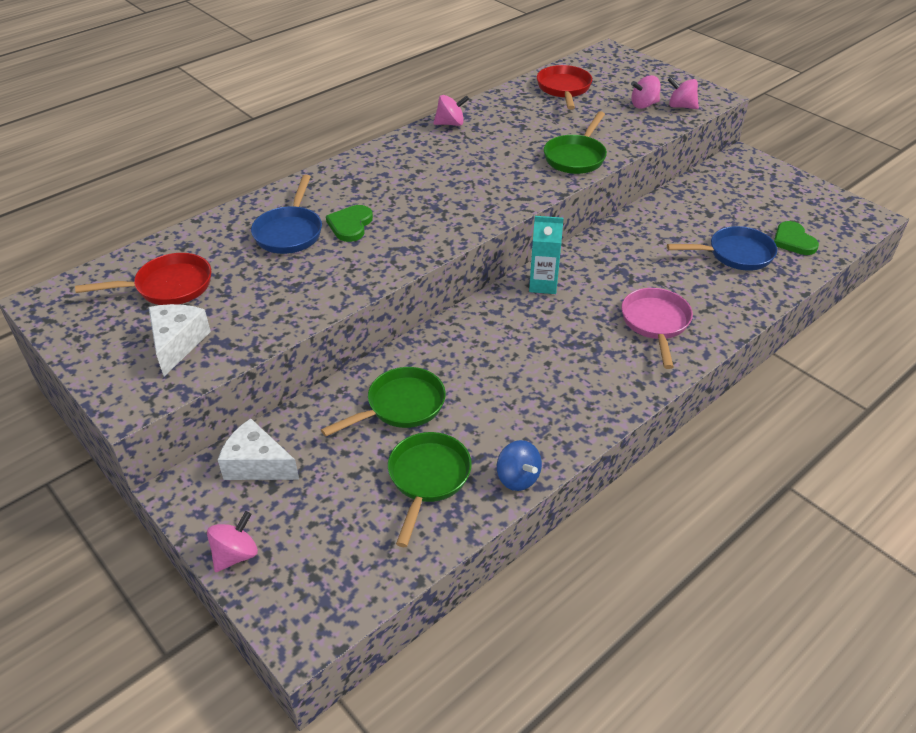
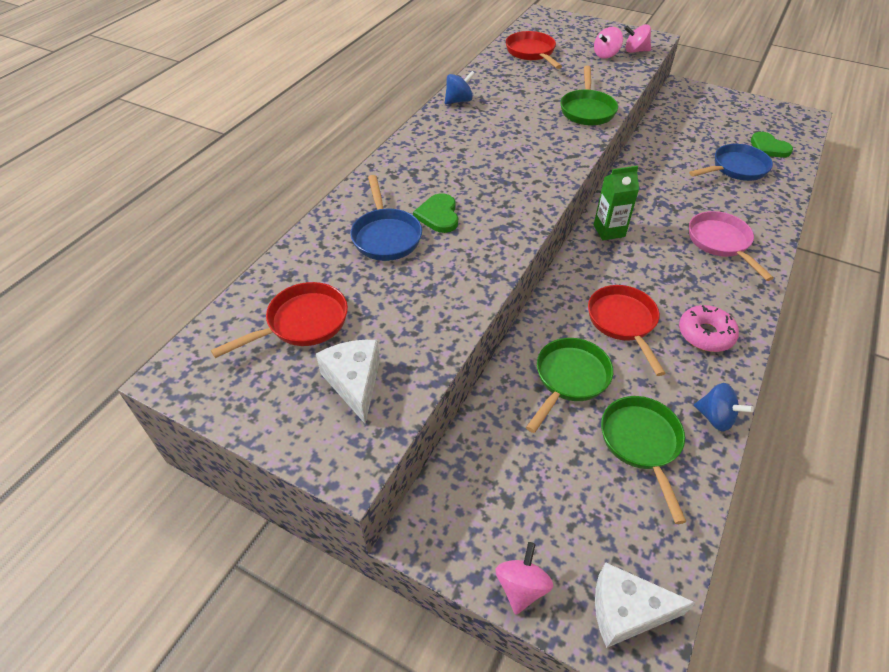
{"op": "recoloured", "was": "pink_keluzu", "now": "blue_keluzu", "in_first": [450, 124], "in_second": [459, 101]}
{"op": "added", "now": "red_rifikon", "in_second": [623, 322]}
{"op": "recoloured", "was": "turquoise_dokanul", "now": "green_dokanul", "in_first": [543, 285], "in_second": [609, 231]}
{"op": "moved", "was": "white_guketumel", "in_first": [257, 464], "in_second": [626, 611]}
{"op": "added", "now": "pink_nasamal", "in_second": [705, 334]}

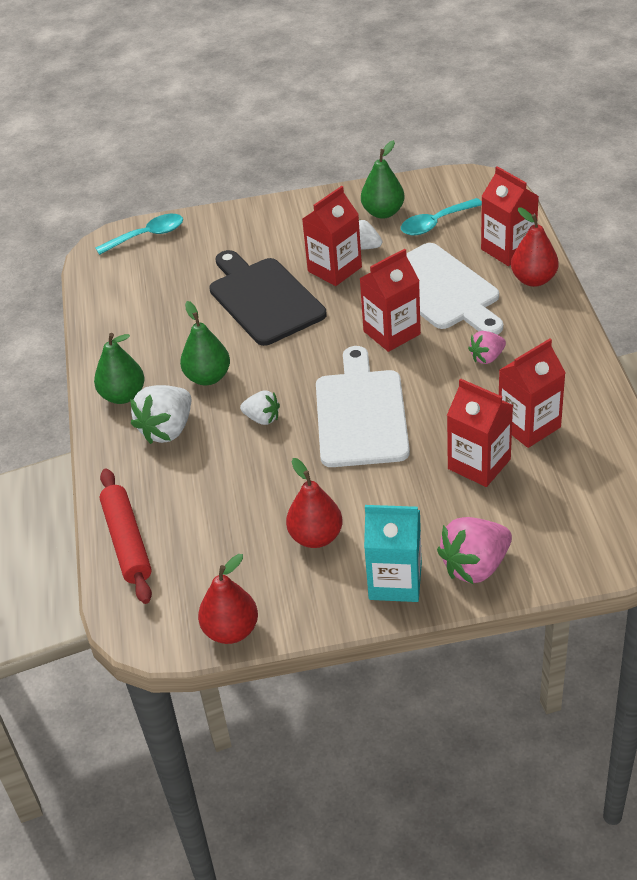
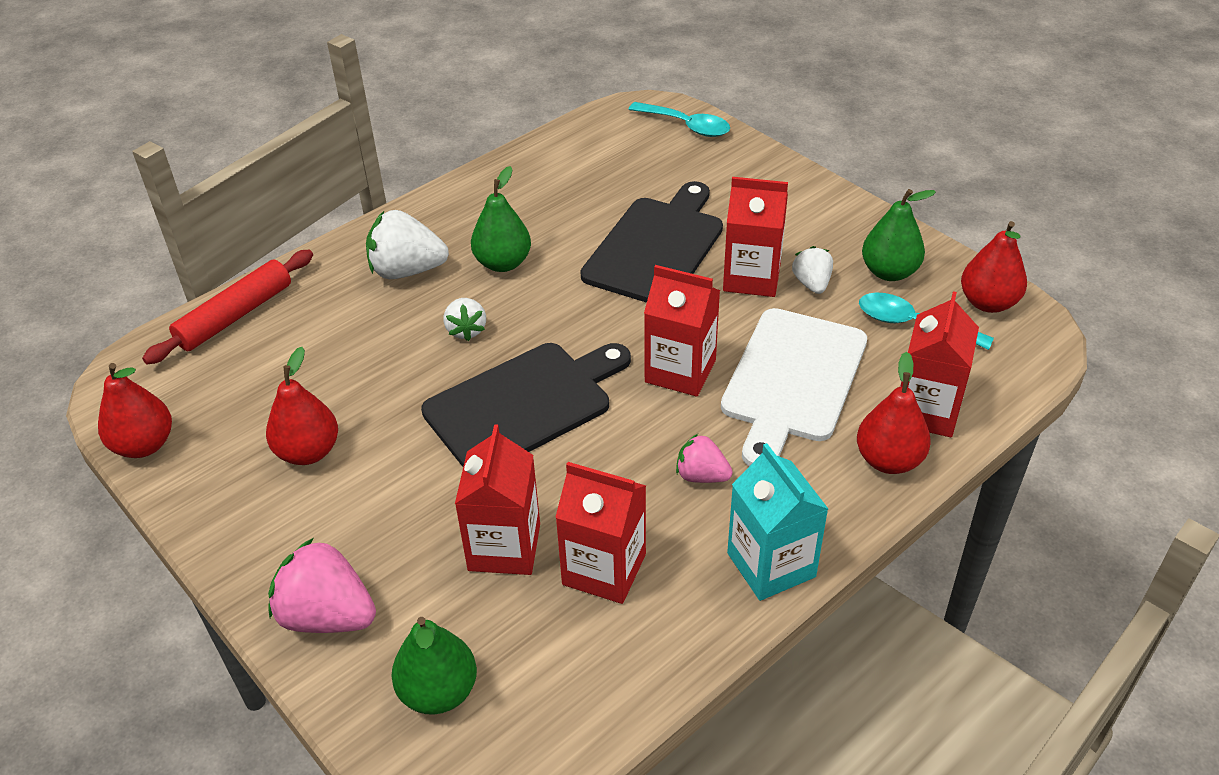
{"op": "moved", "was": "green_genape", "in_first": [123, 395], "in_second": [438, 691]}
{"op": "recoloured", "was": "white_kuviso", "now": "black_kuviso", "in_first": [360, 414], "in_second": [524, 404]}
{"op": "moved", "was": "turquoise_dokanul", "in_first": [395, 581], "in_second": [771, 565]}
{"op": "added", "now": "red_genape", "in_second": [988, 303]}

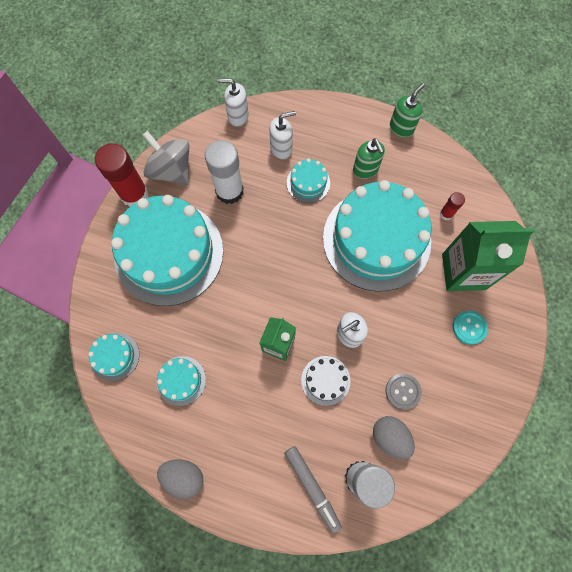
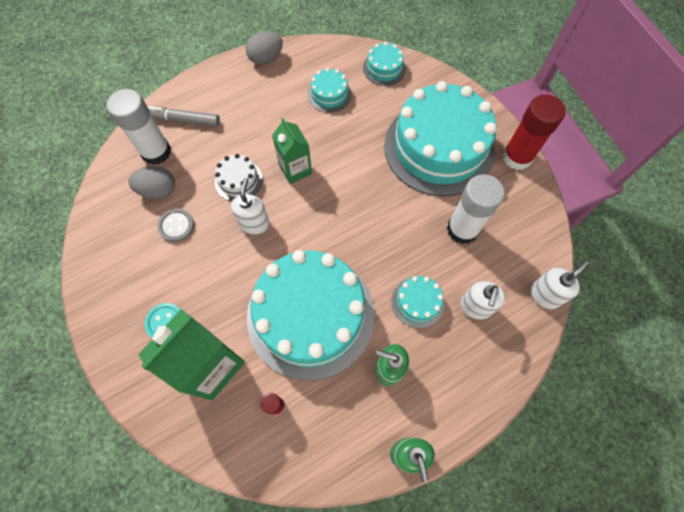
{"op": "removed", "was": "grey_keluzu", "in_first": [171, 170]}

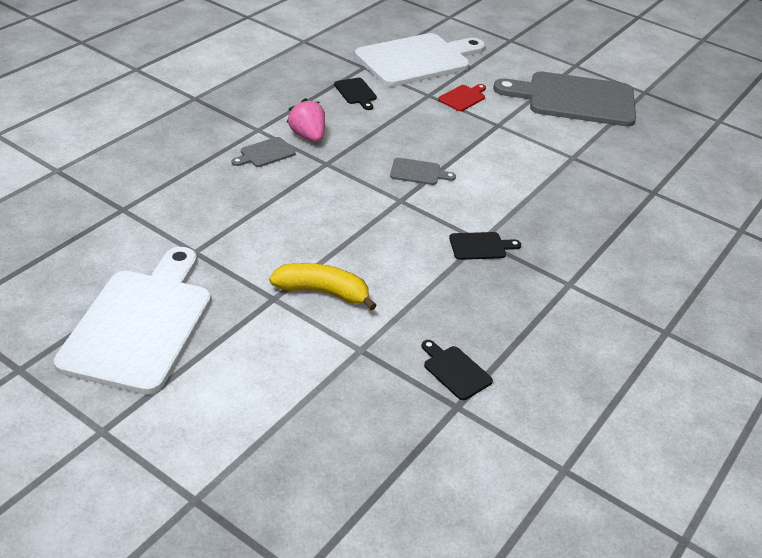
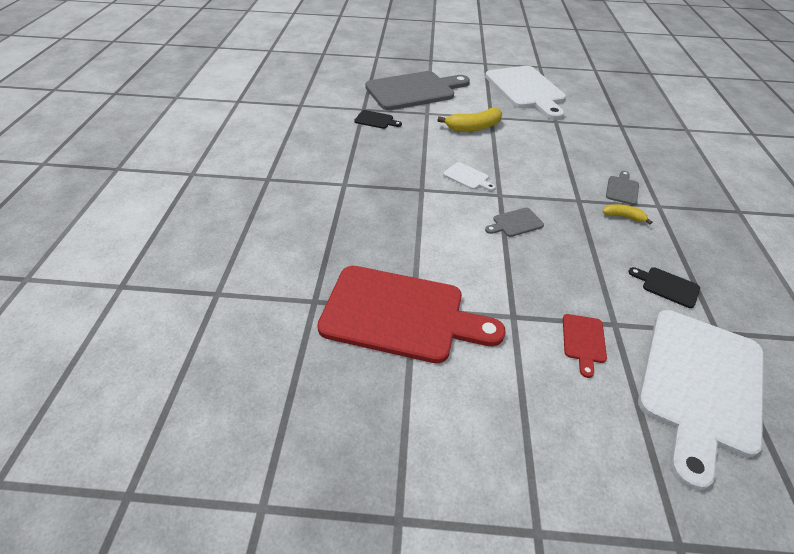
{"op": "added", "now": "red_kuviso", "in_second": [400, 314]}
{"op": "moved", "was": "grey_kuviso", "in_first": [574, 99], "in_second": [414, 91]}
{"op": "added", "now": "white_kuviso", "in_second": [467, 177]}
{"op": "replaced", "was": "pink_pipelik", "now": "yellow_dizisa", "in_first": [308, 136], "in_second": [623, 217]}
{"op": "removed", "was": "black_kuviso", "in_first": [480, 246]}

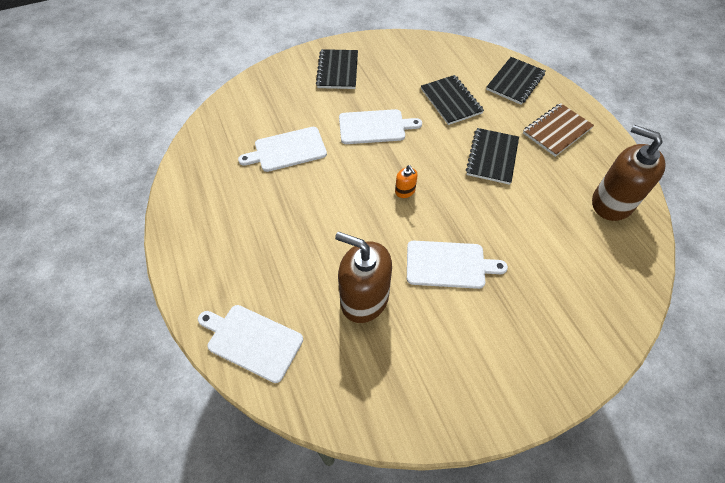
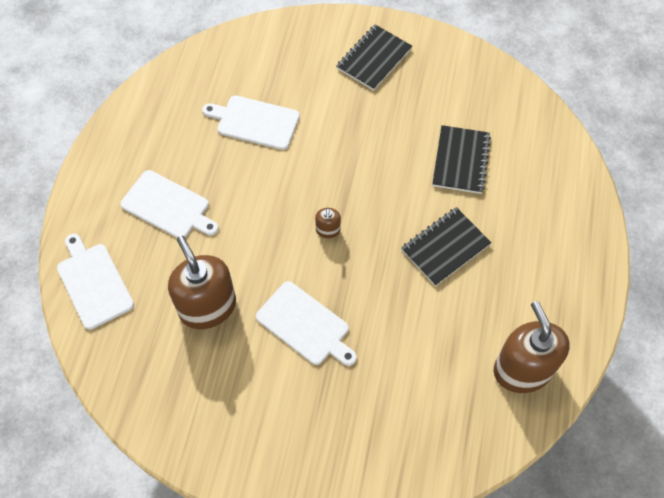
{"op": "moved", "was": "white_kuviso", "in_first": [374, 127], "in_second": [168, 206]}
{"op": "recoloured", "was": "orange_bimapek", "now": "brown_bimapek", "in_first": [405, 191], "in_second": [328, 230]}
{"op": "removed", "was": "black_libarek", "in_first": [515, 82]}
{"op": "removed", "was": "brown_libarek", "in_first": [557, 131]}

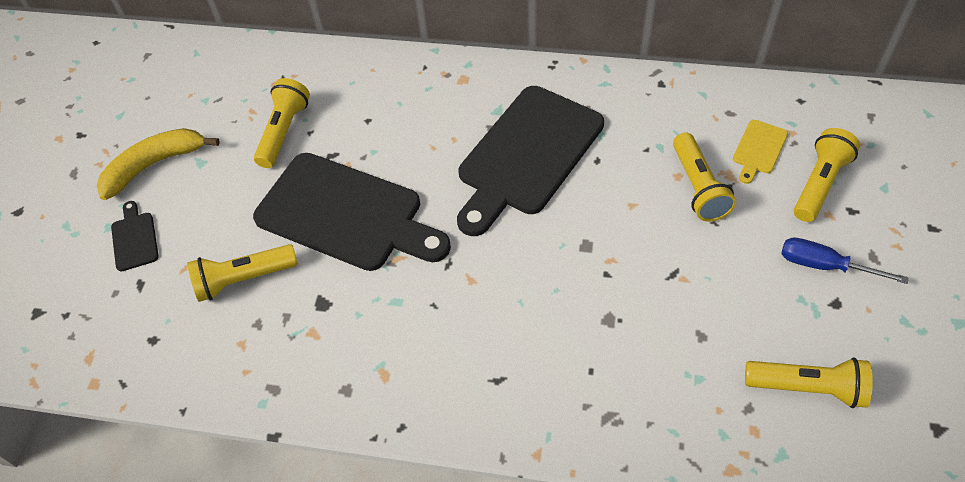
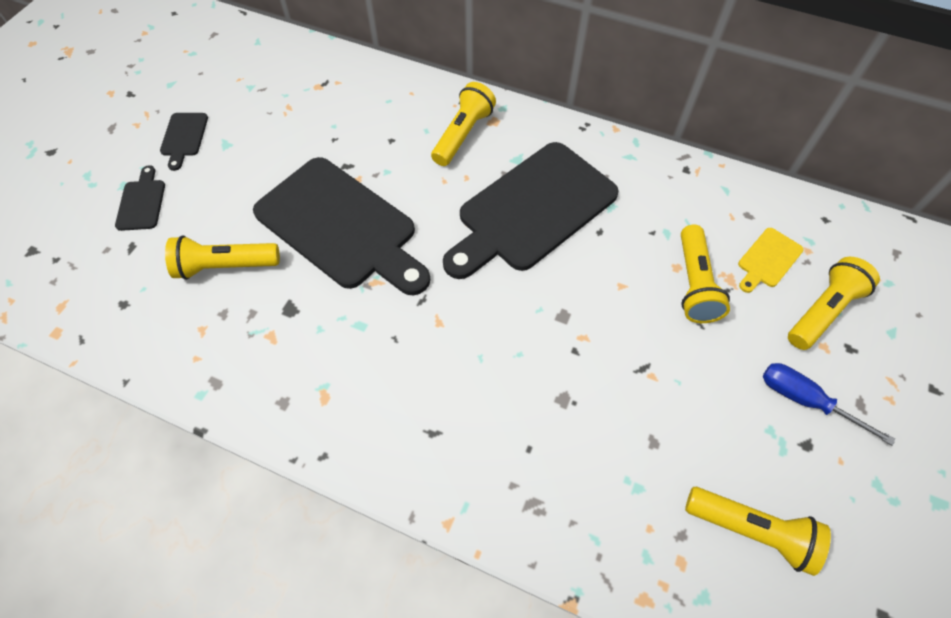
{"op": "replaced", "was": "yellow_dizisa", "now": "black_kuviso", "in_first": [154, 165], "in_second": [184, 137]}
{"op": "moved", "was": "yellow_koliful", "in_first": [283, 131], "in_second": [463, 134]}

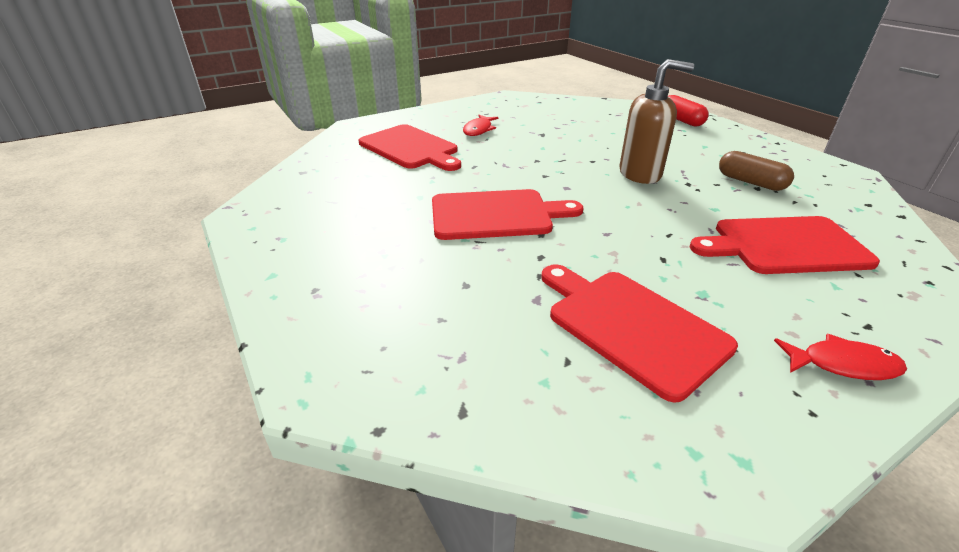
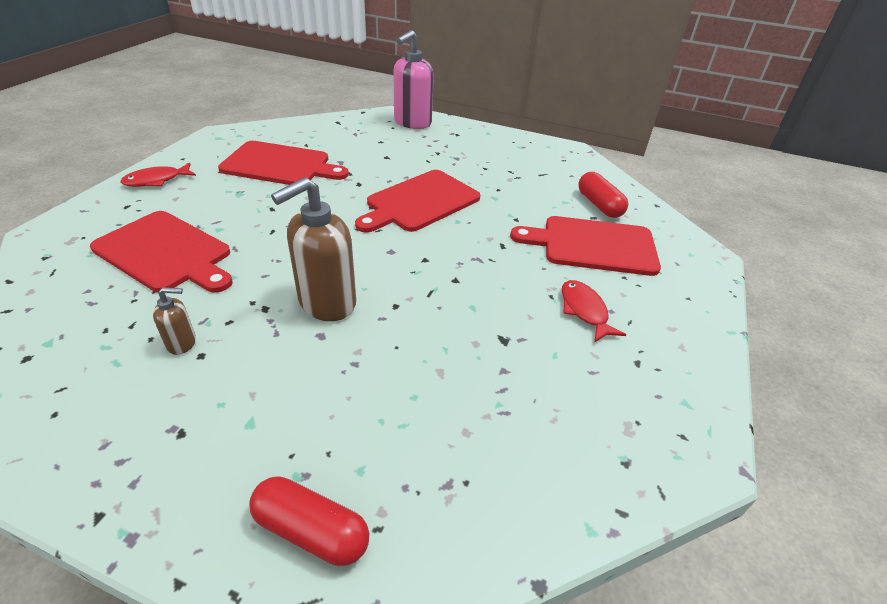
{"op": "turned", "was": "red_kuviso", "in_first": [784, 246], "in_second": [166, 253], "clockwise": 75}
{"op": "replaced", "was": "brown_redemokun", "now": "brown_bimapek", "in_first": [750, 182], "in_second": [182, 343]}
{"op": "added", "now": "pink_bimapek", "in_second": [412, 123]}
{"op": "added", "now": "red_redemokun", "in_second": [599, 205]}

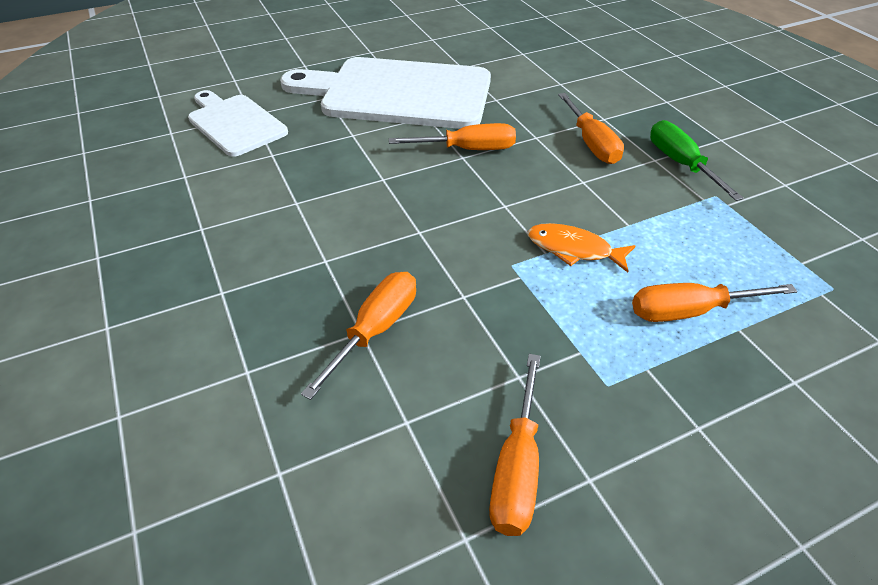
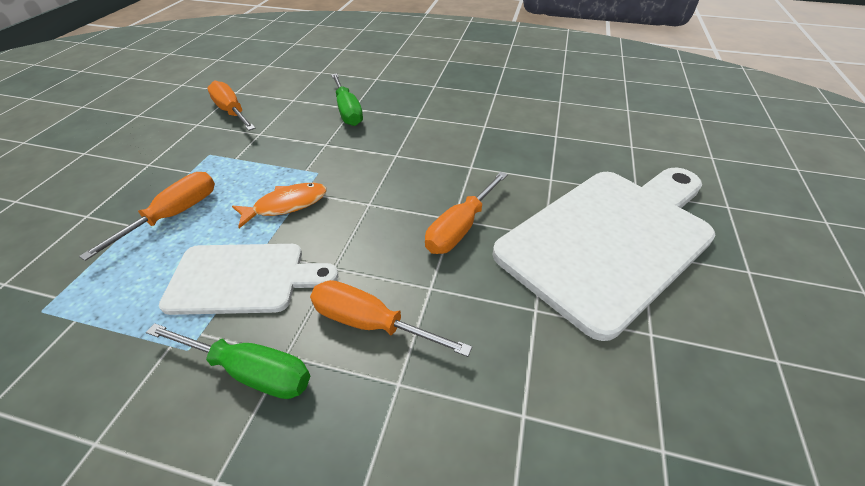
{"op": "moved", "was": "white_kuviso", "in_first": [235, 123], "in_second": [243, 278]}
{"op": "recoloured", "was": "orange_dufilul", "now": "green_dufilul", "in_first": [375, 330], "in_second": [347, 111]}

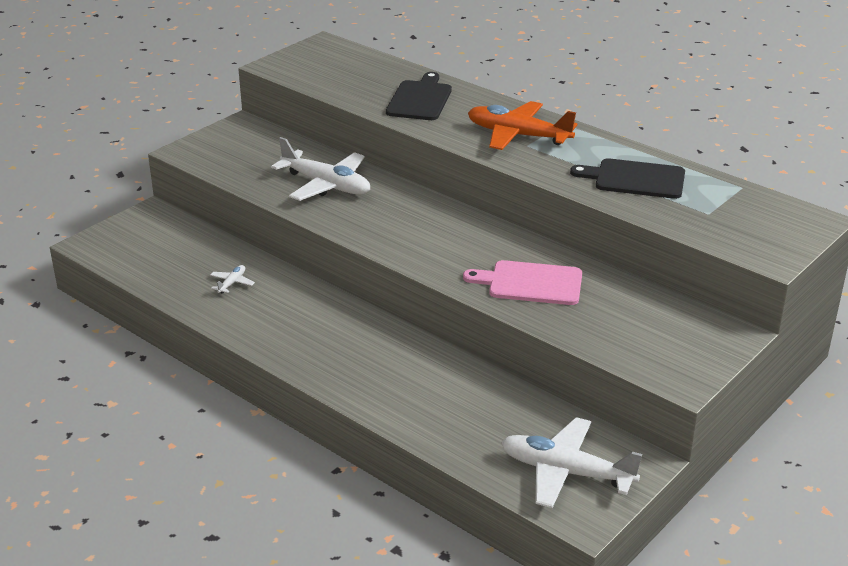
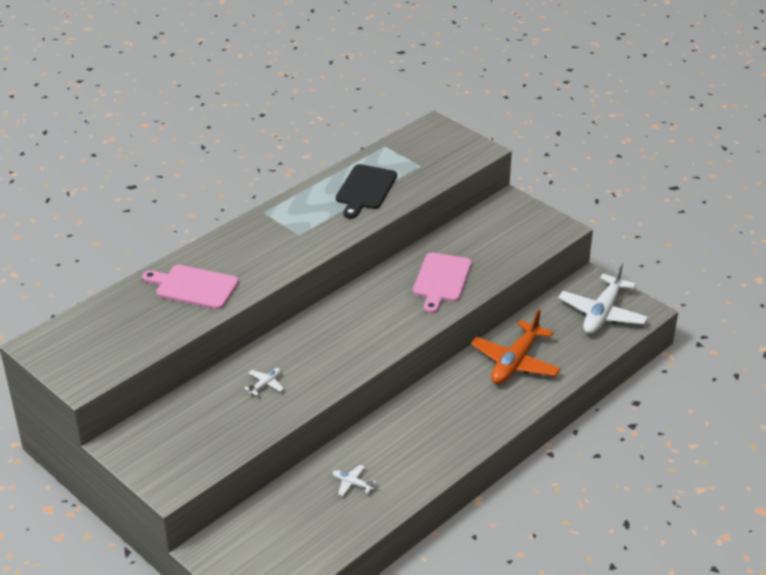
{"op": "recoloured", "was": "black_kuviso", "now": "pink_kuviso", "in_first": [420, 99], "in_second": [194, 287]}
{"op": "resized", "was": "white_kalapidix", "in_first": [326, 185], "in_second": [265, 384], "ratio": 0.43}
{"op": "moved", "was": "orange_kalapidix", "in_first": [518, 135], "in_second": [515, 362]}

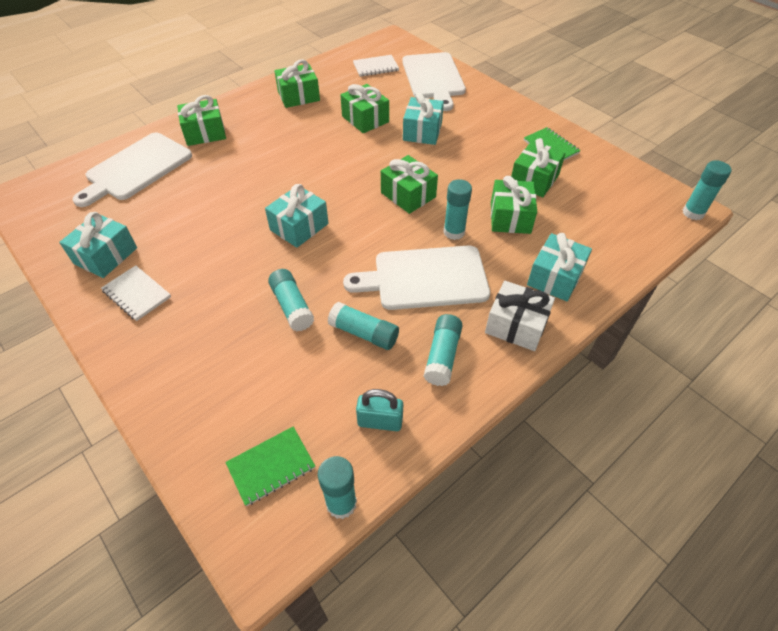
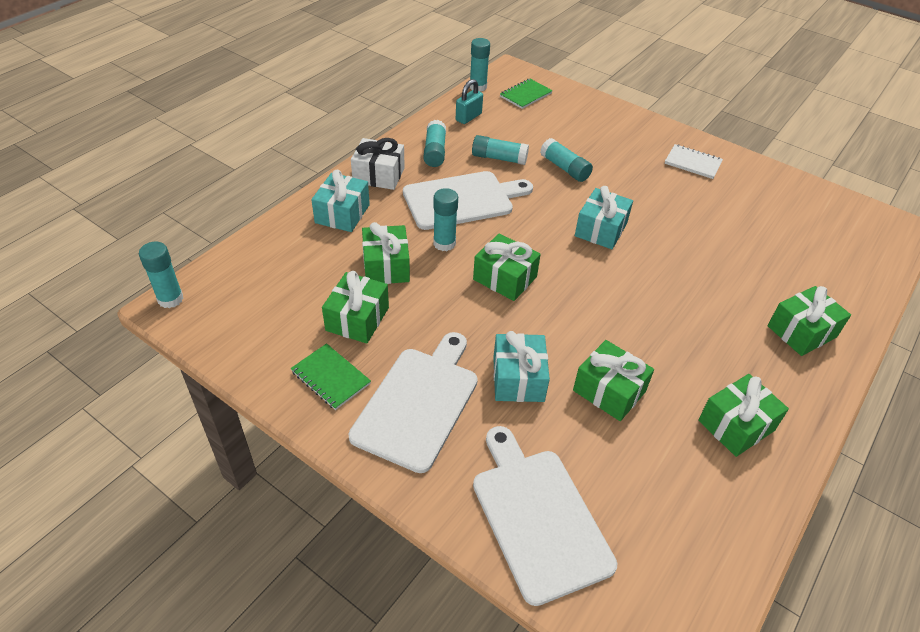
{"op": "moved", "was": "white_kuviso", "in_first": [136, 169], "in_second": [418, 403]}
{"op": "turned", "was": "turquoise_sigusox", "in_first": [380, 421], "in_second": [468, 117], "clockwise": -45}
{"op": "removed", "was": "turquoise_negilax", "in_first": [105, 256]}
{"op": "removed", "was": "white_libarek", "in_first": [376, 67]}

